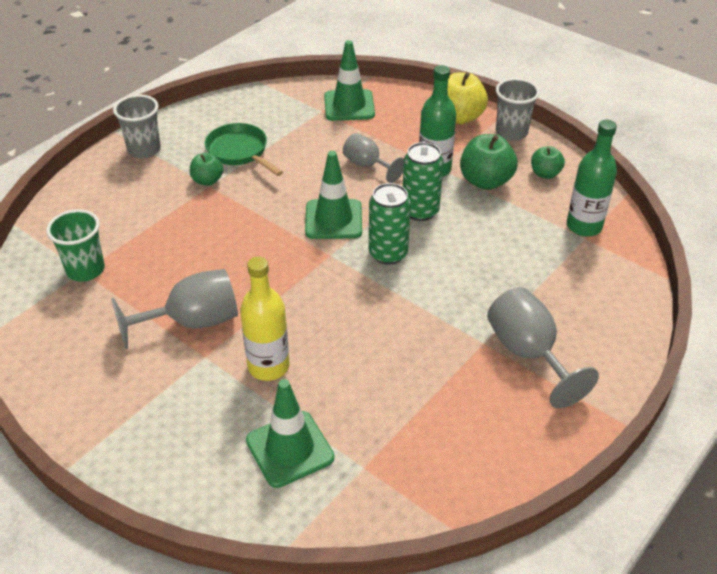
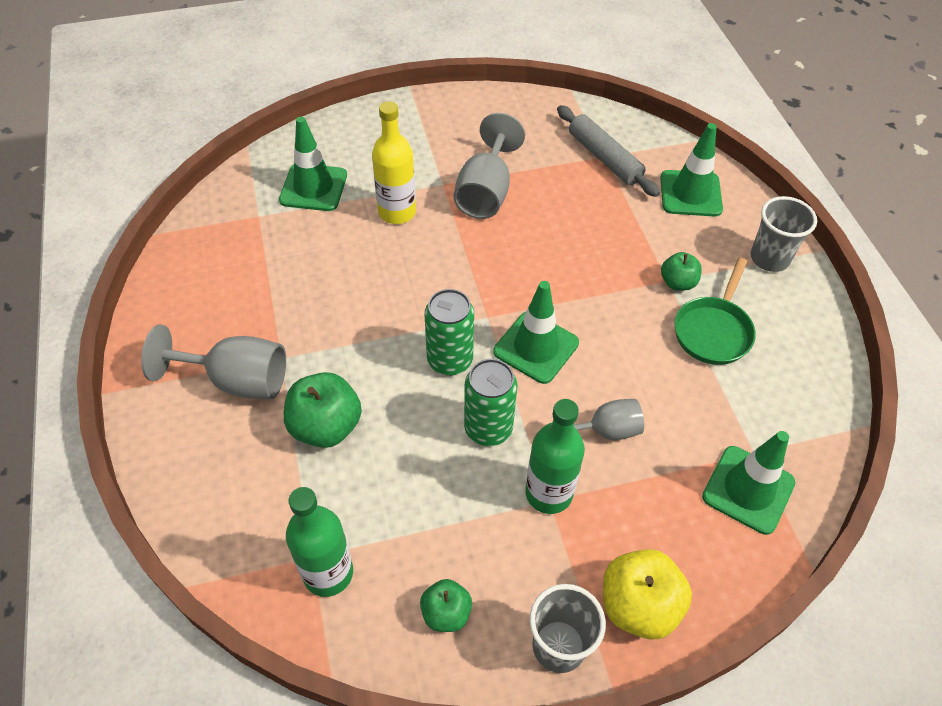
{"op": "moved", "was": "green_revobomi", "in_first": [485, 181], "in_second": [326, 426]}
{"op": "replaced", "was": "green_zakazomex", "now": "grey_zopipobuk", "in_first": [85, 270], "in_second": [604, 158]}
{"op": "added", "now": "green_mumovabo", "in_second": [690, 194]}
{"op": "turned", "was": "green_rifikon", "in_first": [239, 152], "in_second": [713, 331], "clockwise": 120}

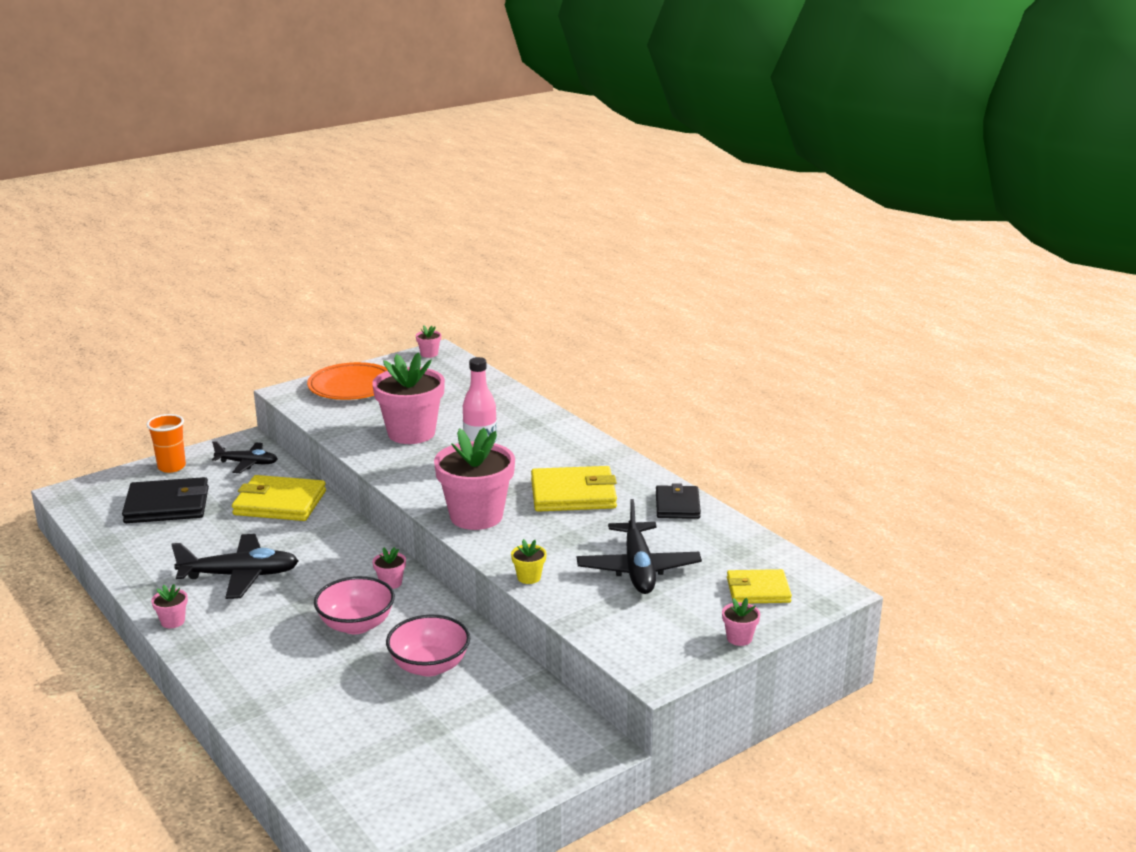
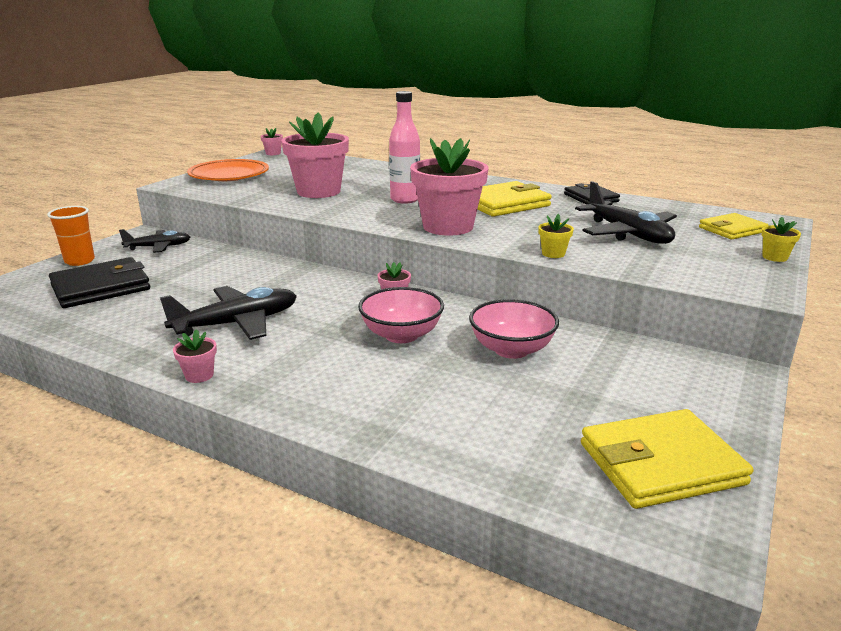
{"op": "moved", "was": "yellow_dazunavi", "in_first": [280, 503], "in_second": [661, 464]}
{"op": "recoloured", "was": "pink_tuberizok", "now": "yellow_tuberizok", "in_first": [739, 638], "in_second": [774, 257]}

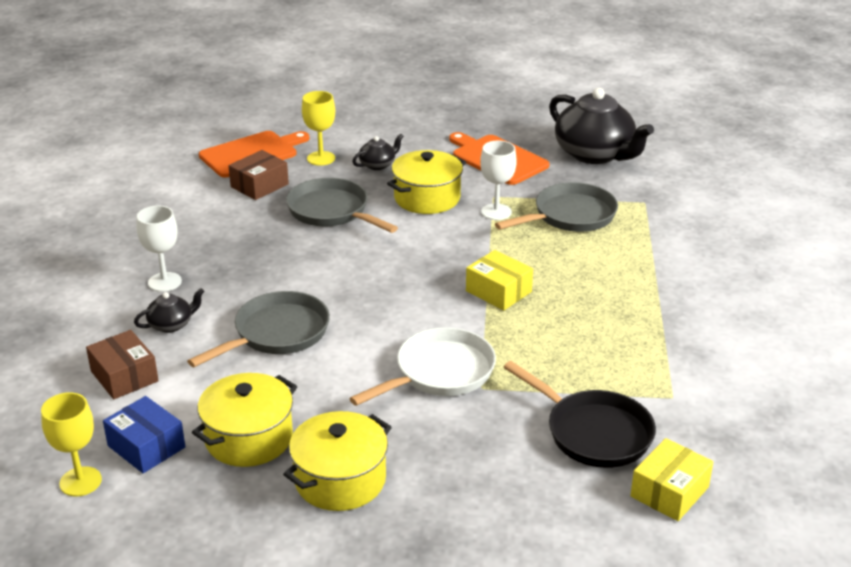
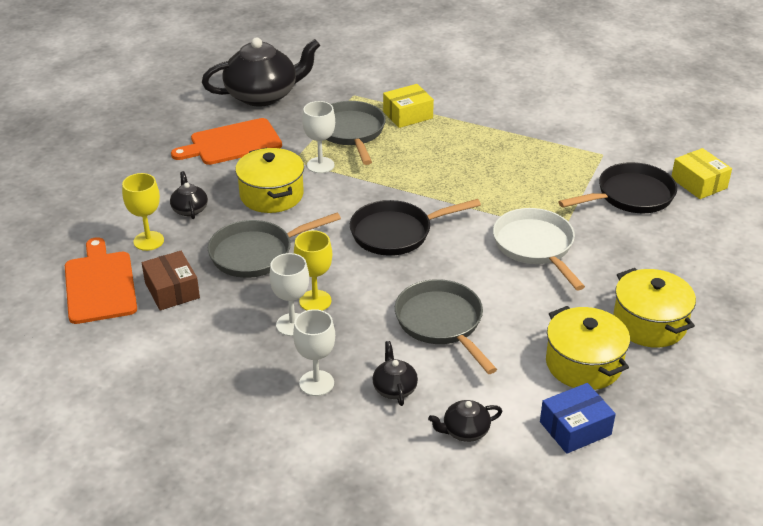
{"op": "added", "now": "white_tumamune", "in_second": [292, 325]}
{"op": "moved", "was": "yellow_tumamune", "in_first": [80, 481], "in_second": [315, 301]}
{"op": "added", "now": "black_rifikon", "in_second": [396, 233]}
{"op": "moved", "was": "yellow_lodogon", "in_first": [498, 291], "in_second": [408, 115]}
{"op": "replaced", "was": "brown_lodogon", "now": "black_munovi", "in_first": [124, 376], "in_second": [465, 431]}

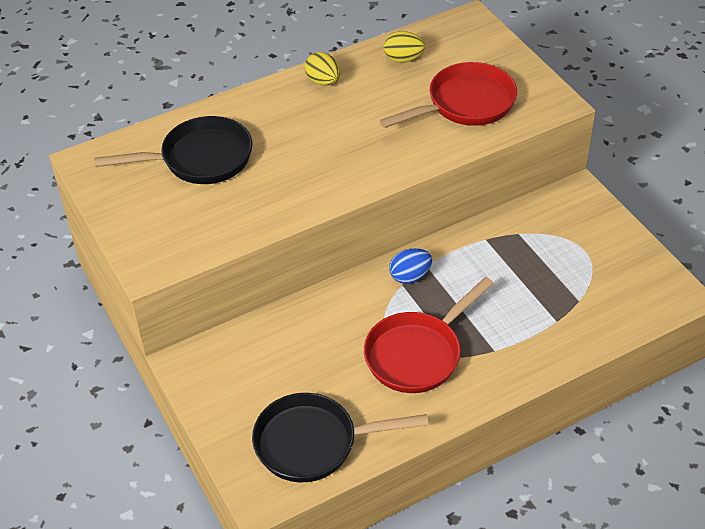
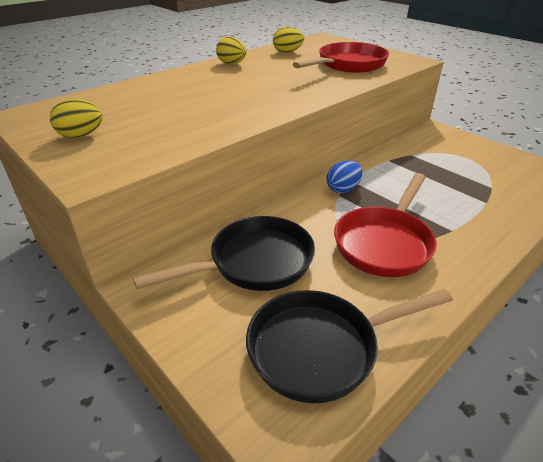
{"op": "added", "now": "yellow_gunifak", "in_second": [81, 135]}
{"op": "moved", "was": "black_rifikon", "in_first": [199, 159], "in_second": [254, 262]}

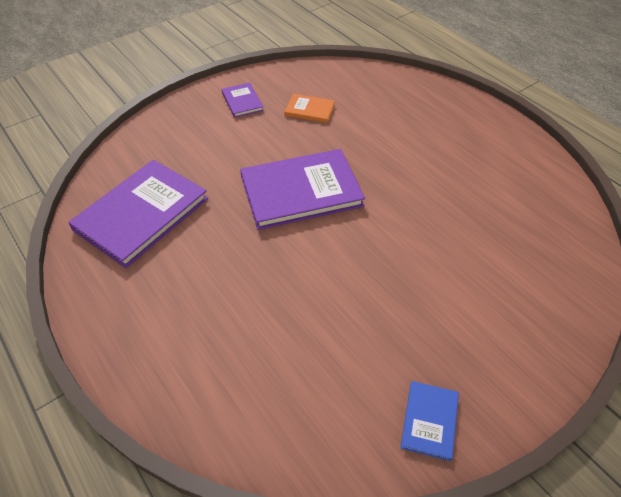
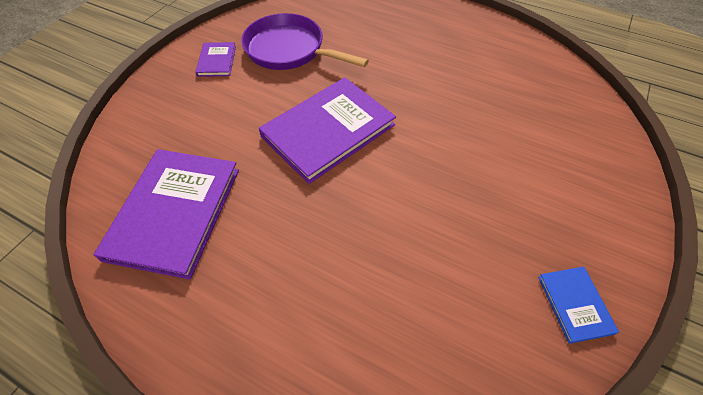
{"op": "turned", "was": "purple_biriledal", "in_first": [242, 101], "in_second": [217, 61], "clockwise": 45}
{"op": "replaced", "was": "orange_biriledal", "now": "purple_rifikon", "in_first": [309, 110], "in_second": [289, 50]}

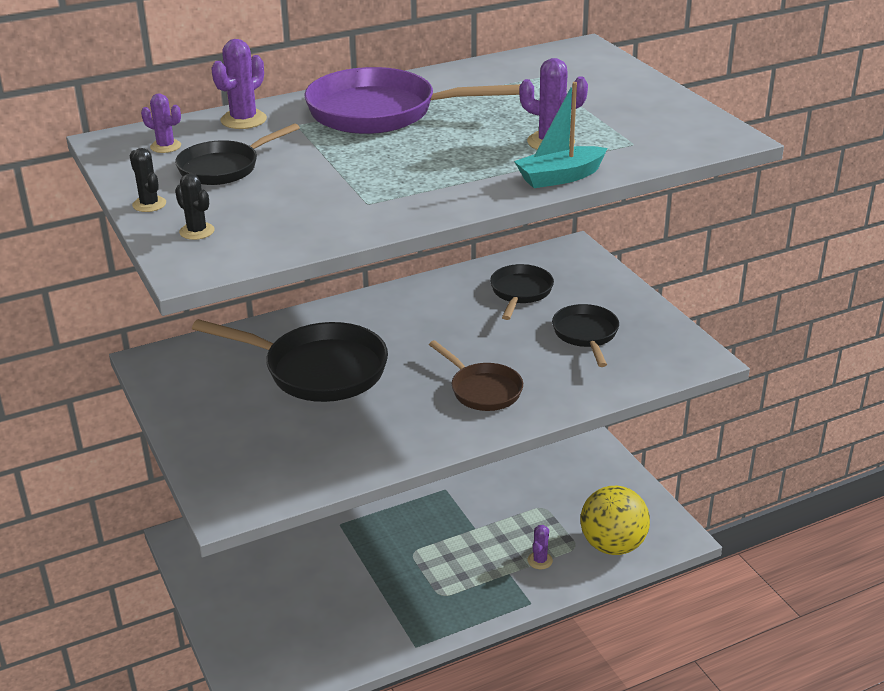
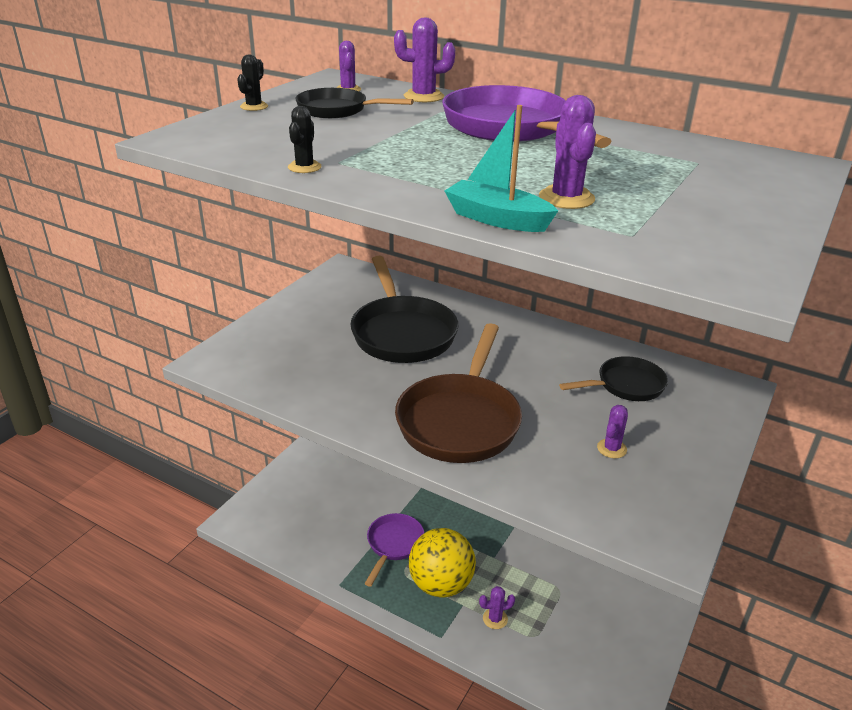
{"op": "moved", "was": "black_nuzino", "in_first": [197, 231], "in_second": [304, 167]}
{"op": "added", "now": "purple_rifikon", "in_second": [393, 544]}
{"op": "resized", "was": "brown_rifikon", "in_first": [483, 390], "in_second": [460, 420], "ratio": 1.73}
{"op": "moved", "was": "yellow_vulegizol", "in_first": [612, 545], "in_second": [441, 584]}
{"op": "replaced", "was": "black_rifikon", "now": "purple_nuzino", "in_first": [586, 335], "in_second": [611, 449]}

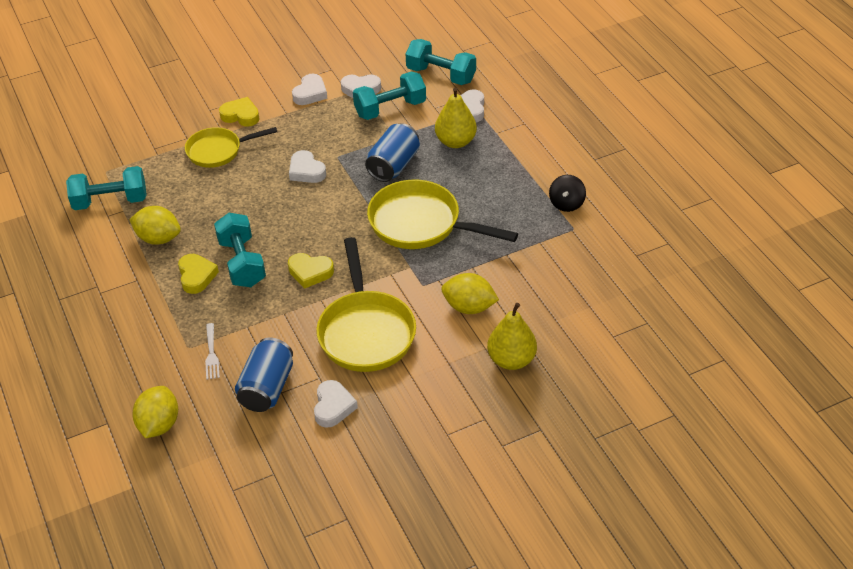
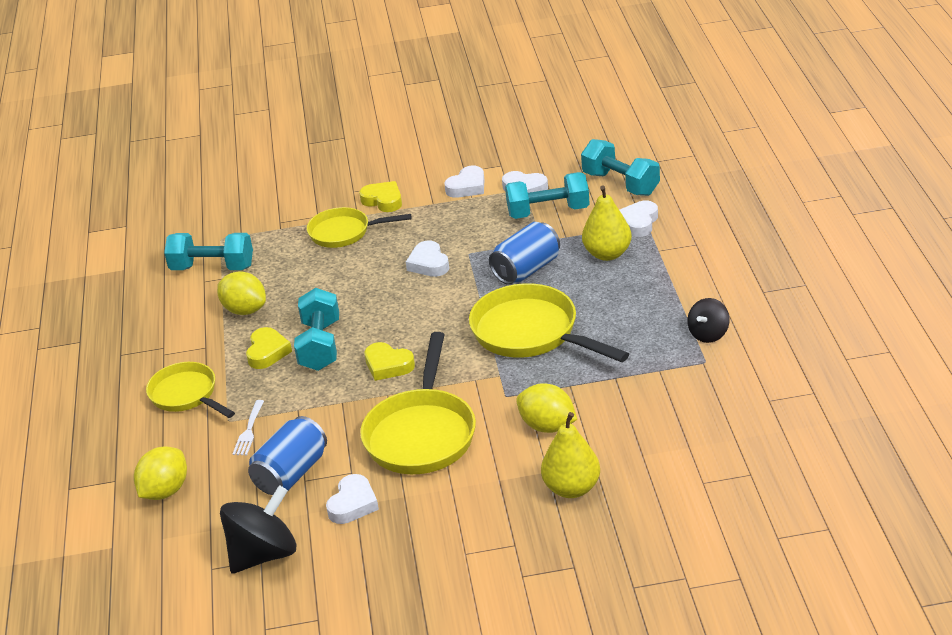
{"op": "added", "now": "yellow_rifikon", "in_second": [186, 395]}
{"op": "added", "now": "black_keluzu", "in_second": [263, 554]}

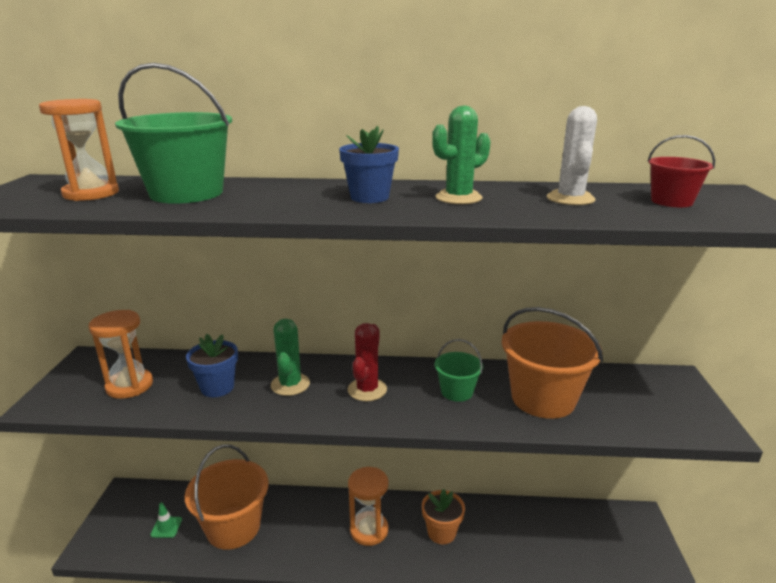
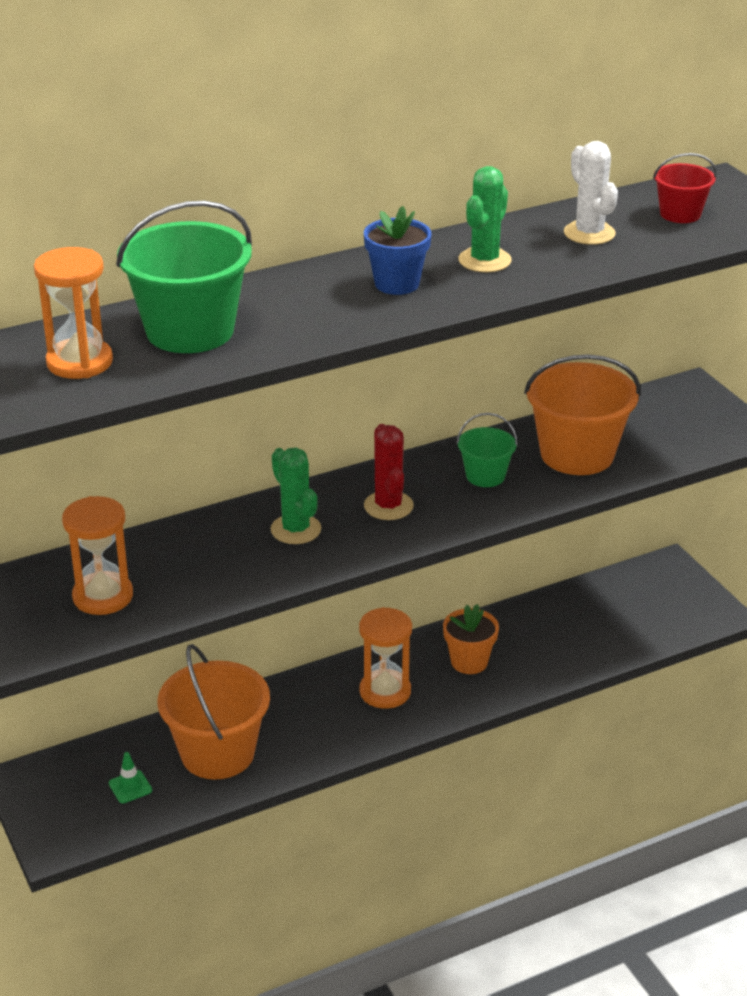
{"op": "removed", "was": "blue_tuberizok", "in_first": [217, 387]}

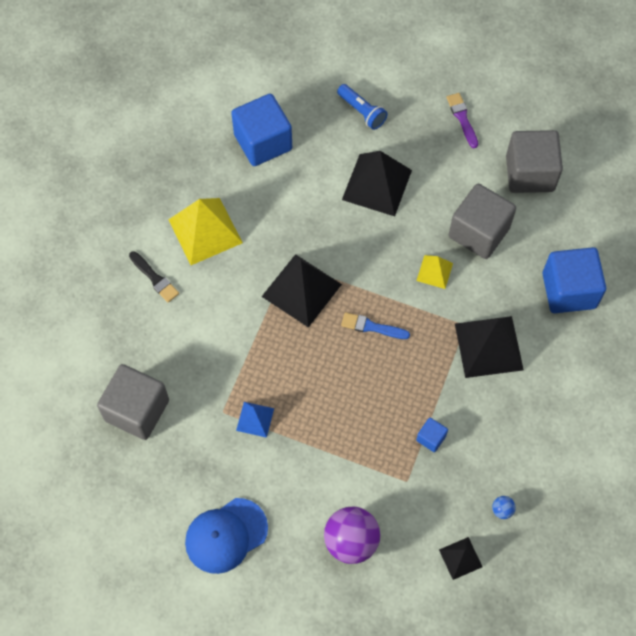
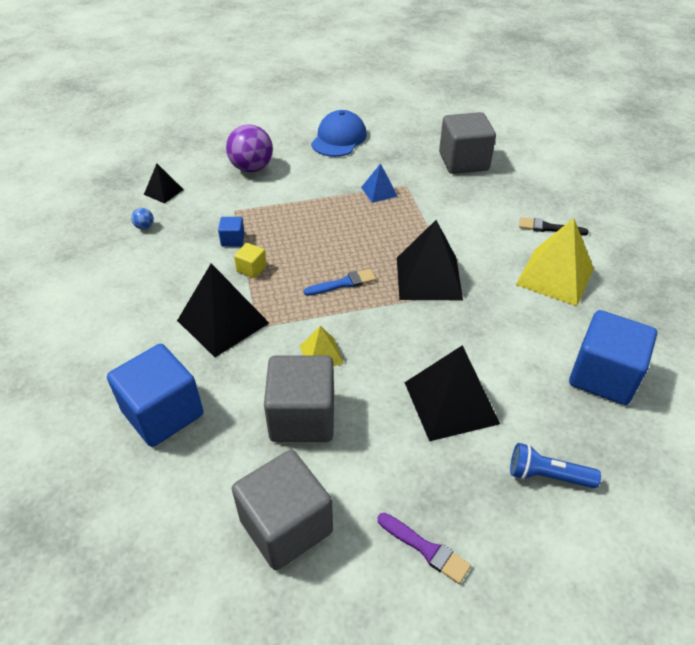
{"op": "added", "now": "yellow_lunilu", "in_second": [251, 269]}

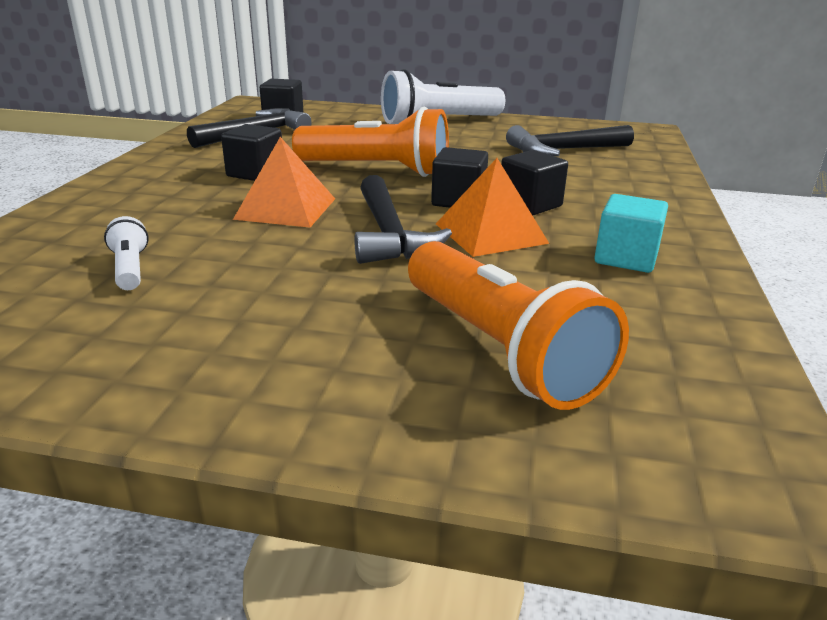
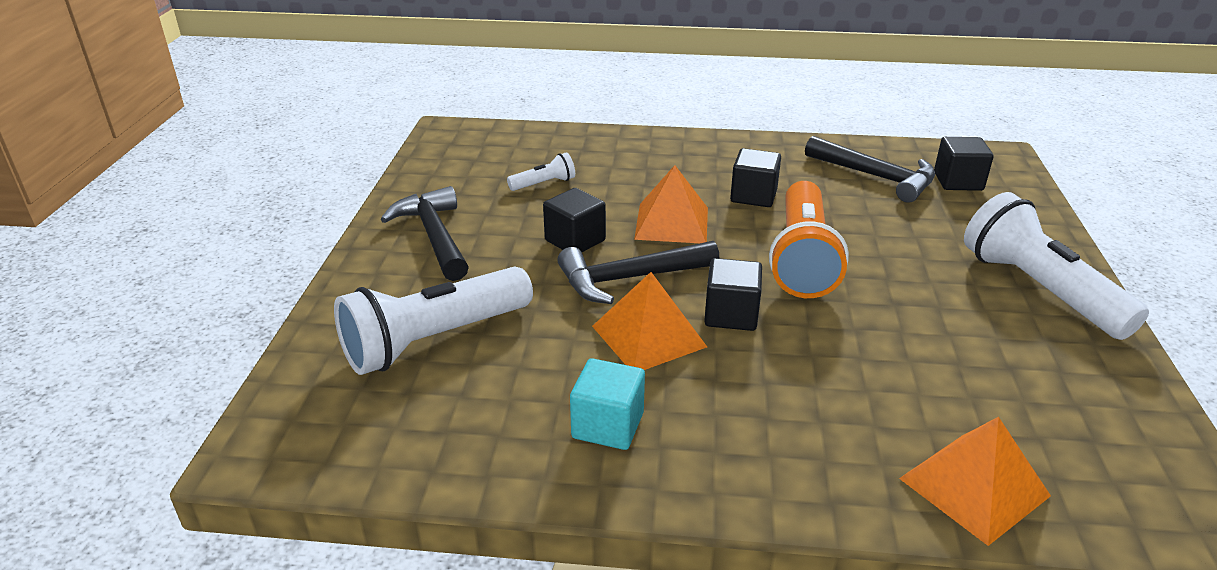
{"op": "recoloured", "was": "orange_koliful", "now": "white_koliful", "in_first": [500, 349], "in_second": [434, 340]}
{"op": "moved", "was": "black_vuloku", "in_first": [563, 150], "in_second": [434, 236]}
{"op": "moved", "was": "black_lunilu", "in_first": [530, 205], "in_second": [575, 240]}
{"op": "added", "now": "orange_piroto", "in_second": [973, 487]}

